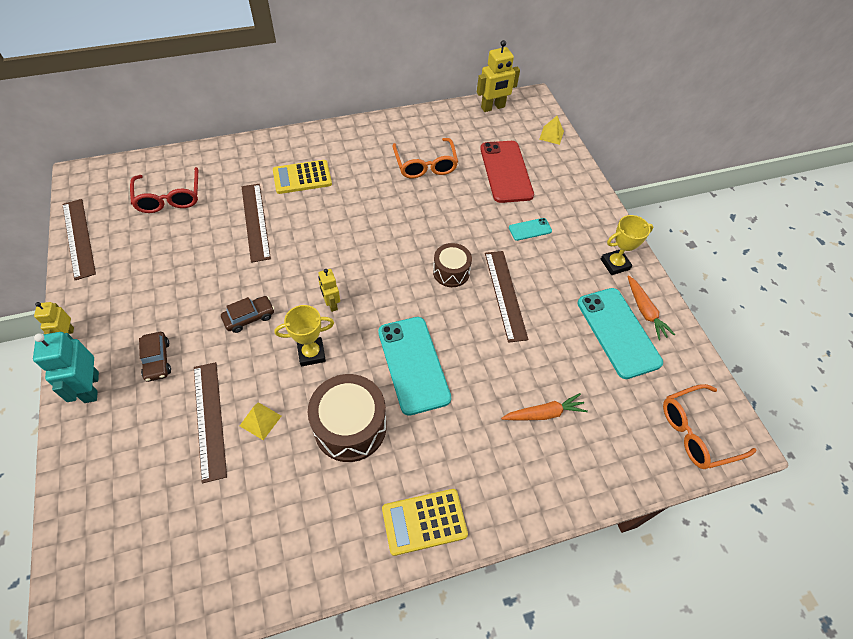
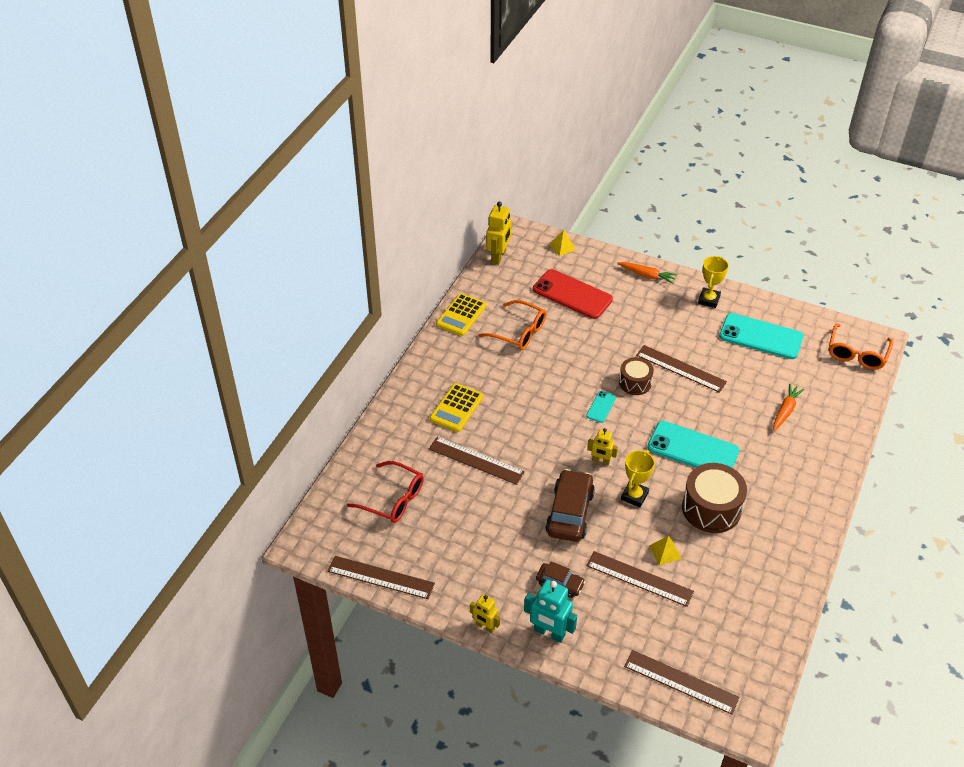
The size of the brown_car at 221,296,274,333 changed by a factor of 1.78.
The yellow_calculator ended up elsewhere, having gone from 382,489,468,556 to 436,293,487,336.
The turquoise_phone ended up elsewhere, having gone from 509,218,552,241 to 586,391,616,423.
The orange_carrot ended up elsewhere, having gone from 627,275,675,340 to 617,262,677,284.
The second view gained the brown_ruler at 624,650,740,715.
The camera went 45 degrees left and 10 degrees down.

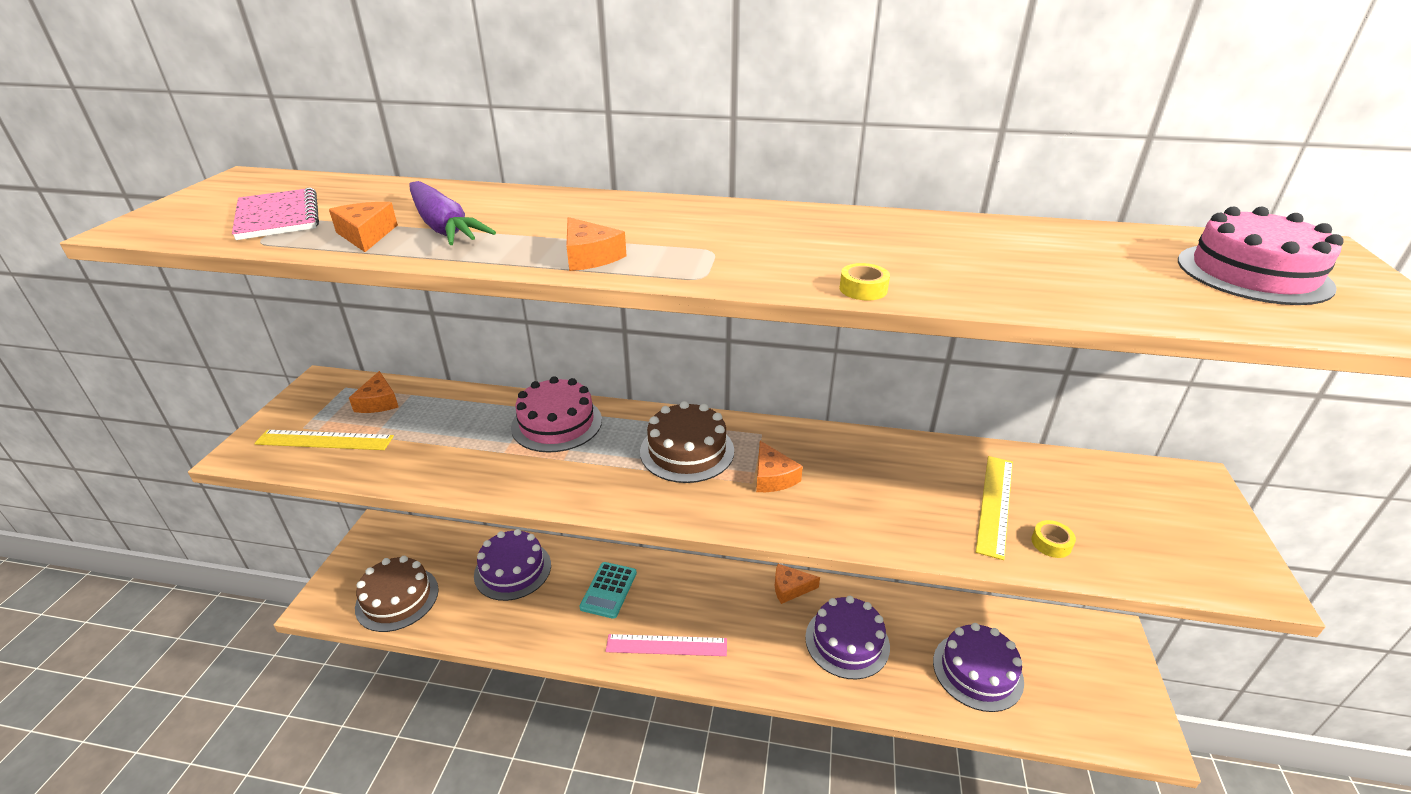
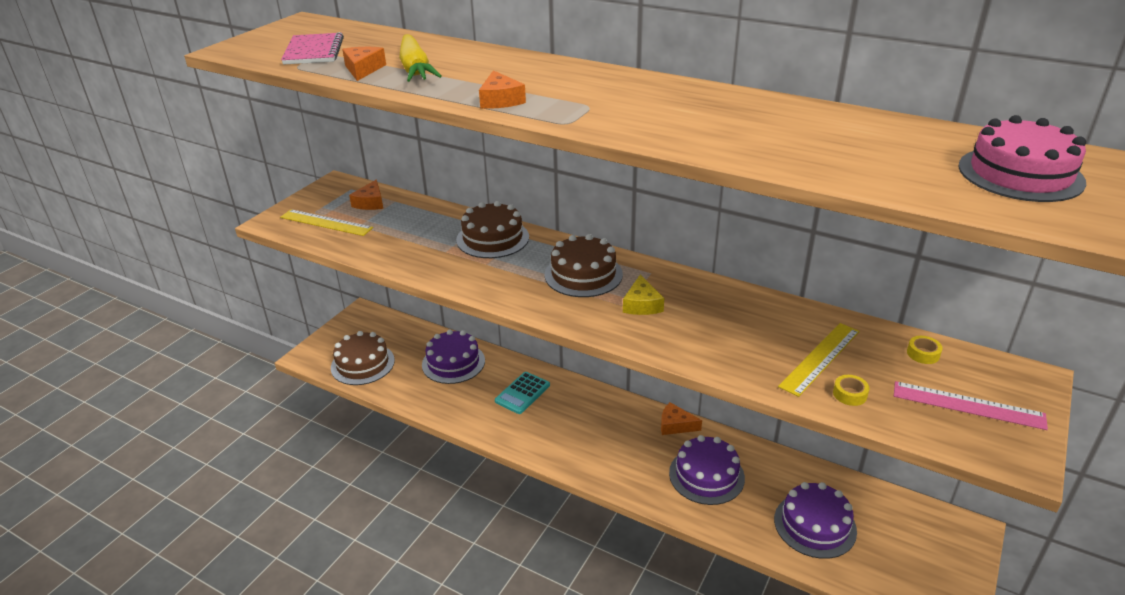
What was the purple_carrot at 409,181,496,245 turned into the yellow_carrot at 399,34,442,82.
What was the pink_cake at 511,376,602,453 turned into the brown_cake at 456,201,529,258.
The pink_ruler ended up elsewhere, having gone from 606,634,727,656 to 894,381,1048,430.
What was the orange_cheese at 756,441,803,492 turned into the yellow_cheese at 623,274,664,315.
The yellow_tape ended up elsewhere, having gone from 839,263,890,300 to 907,336,943,364.
The camera went 20 degrees right and 0 degrees up.

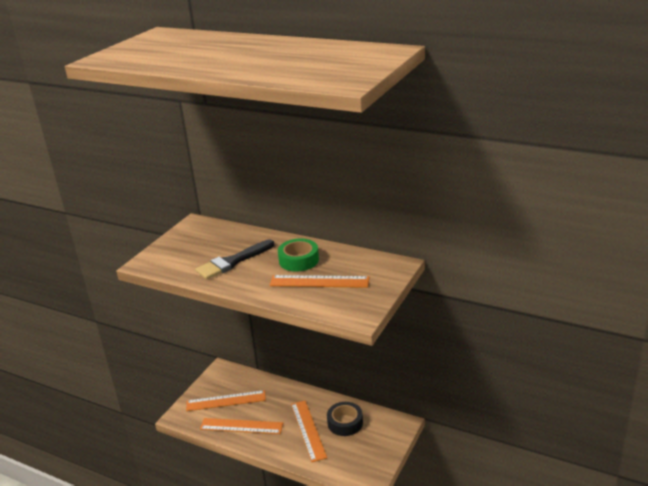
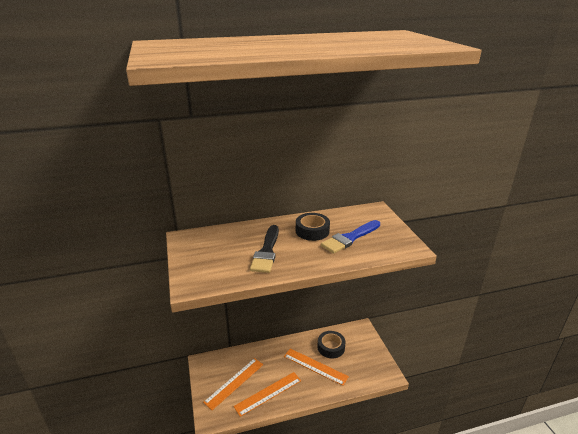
Where the orange_ruler stood at 270,275,369,288, the blue_brush came to stand at 321,220,380,254.
What was the green_tape at 278,238,319,272 turned into the black_tape at 296,213,330,241.
The camera went 45 degrees left and 0 degrees up.

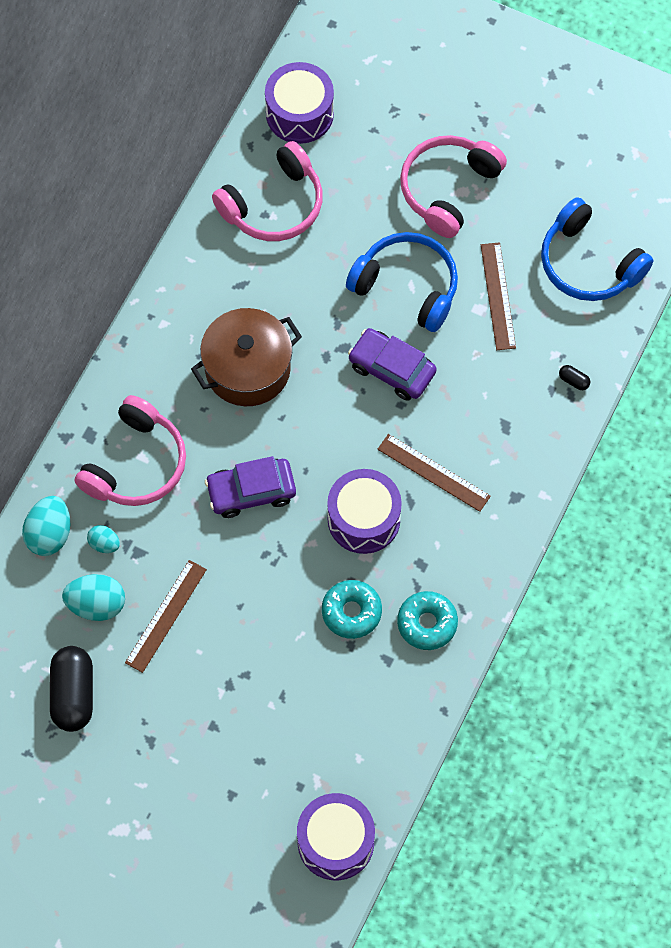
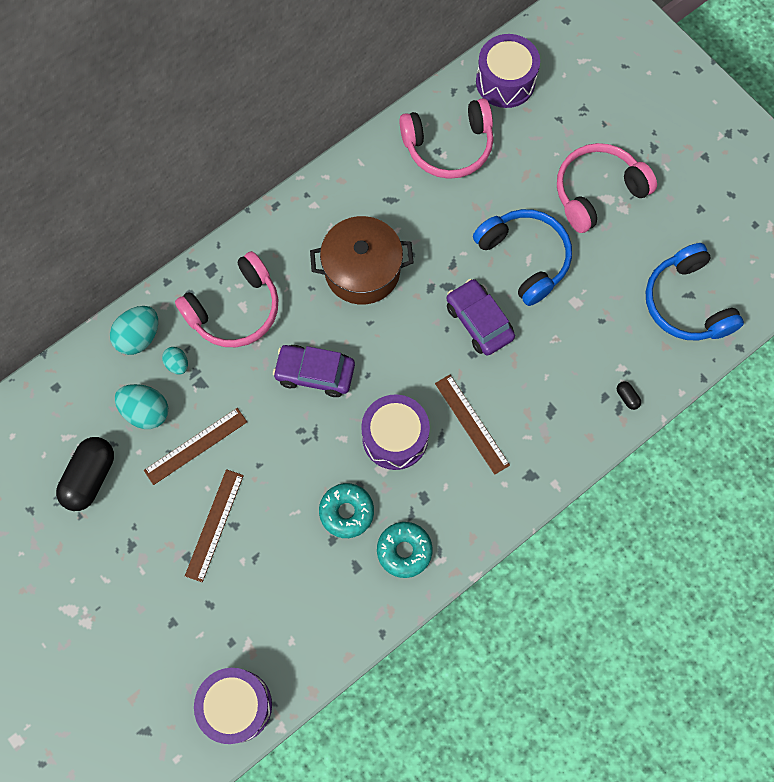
The brown_ruler ended up elsewhere, having gone from 481,242,516,350 to 185,469,244,582.
The camera went 25 degrees right and 5 degrees up.

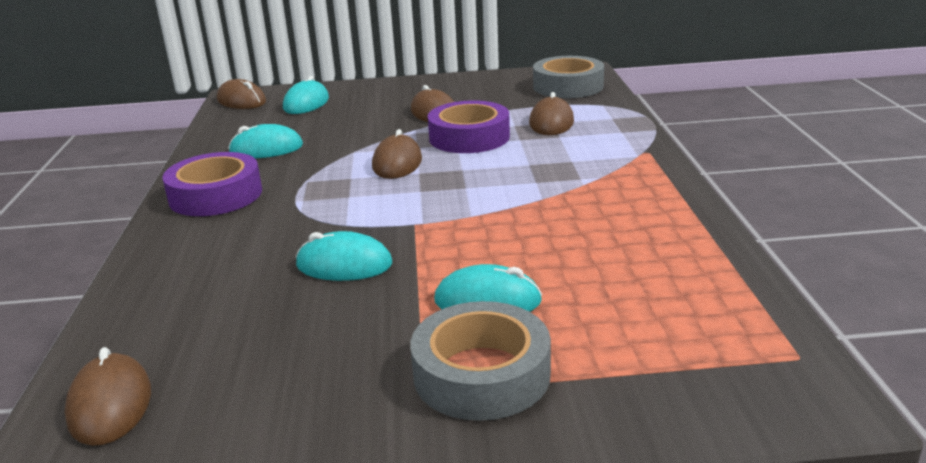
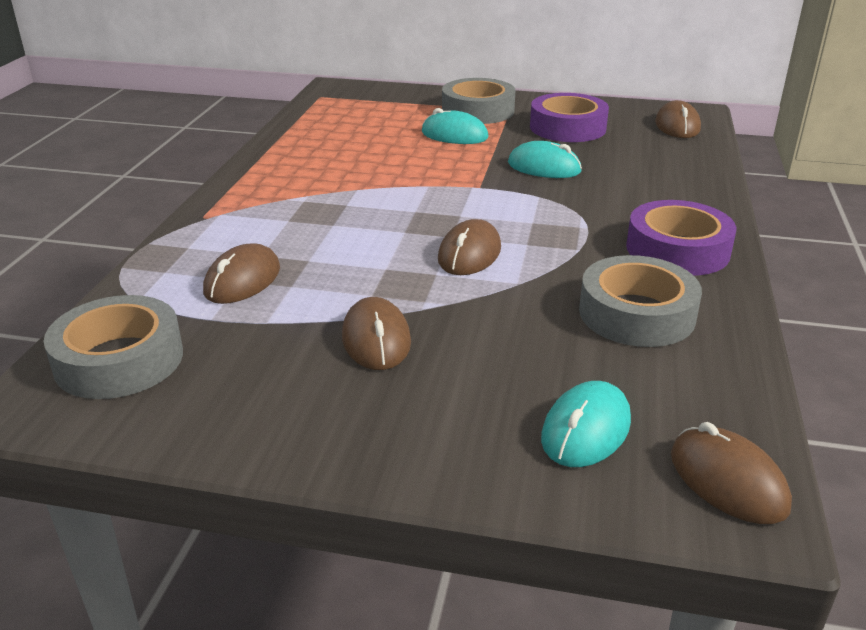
Where the turquoise_mouse stood at 228,124,303,158, the grey_tape came to stand at 579,255,702,347.
The purple_tape ended up elsewhere, having gone from 428,100,510,153 to 530,93,609,142.
The camera went 165 degrees left and 5 degrees up.

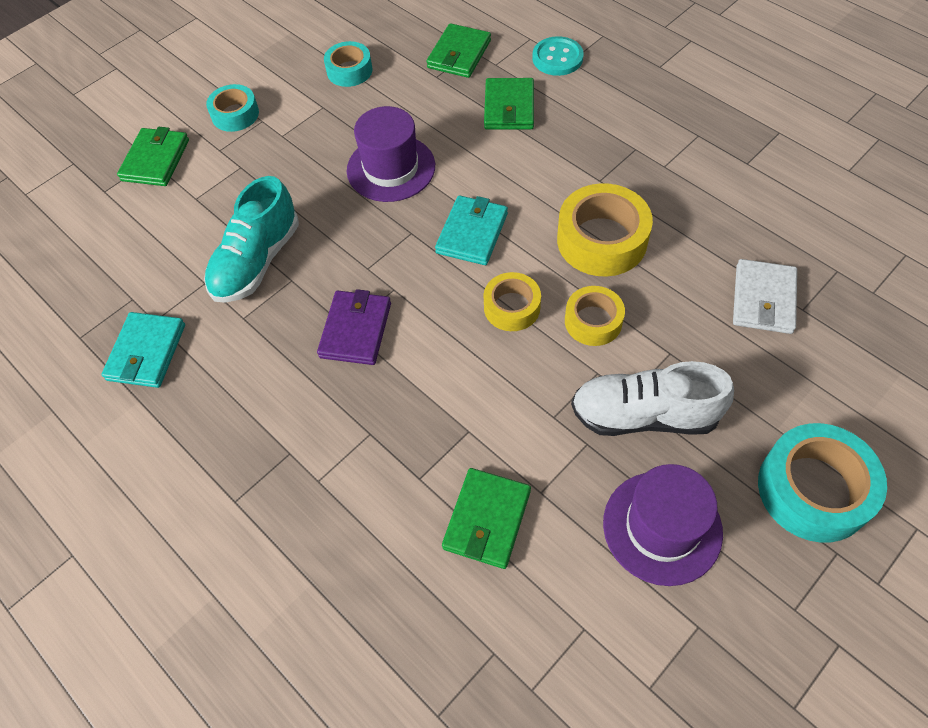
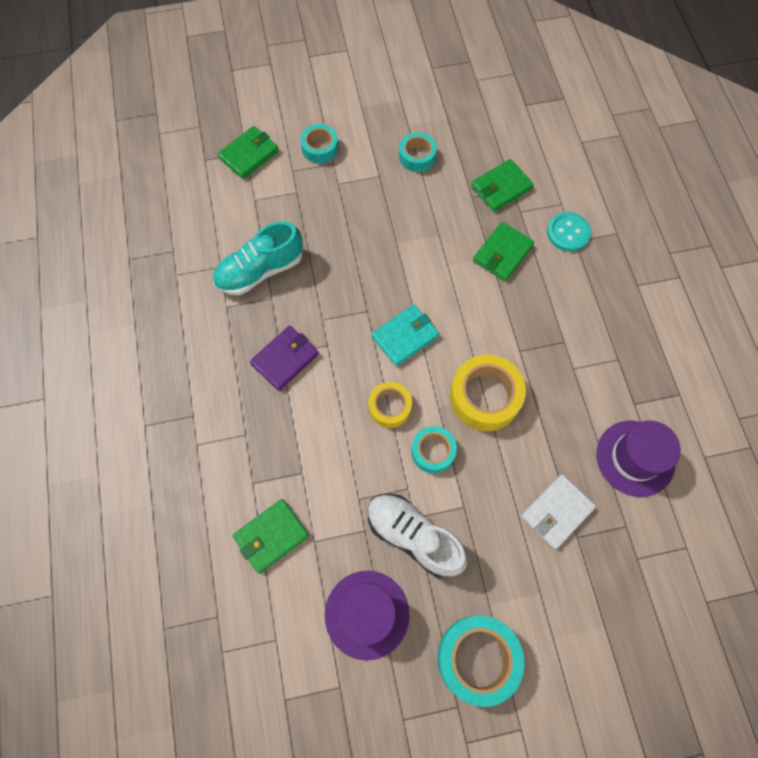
The second view lost the turquoise_wallet at 101,312,185,388.
The purple_hat ended up elsewhere, having gone from 347,106,435,202 to 596,420,681,497.
What was the yellow_tape at 565,286,625,346 turned into the turquoise_tape at 411,426,457,473.
The camera went 30 degrees right and 10 degrees up.

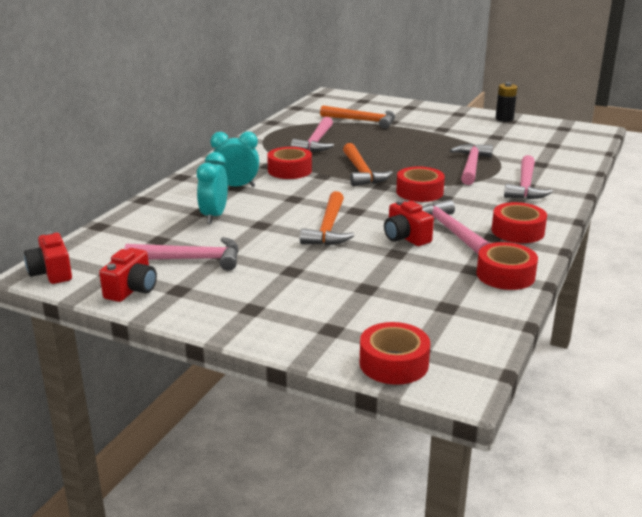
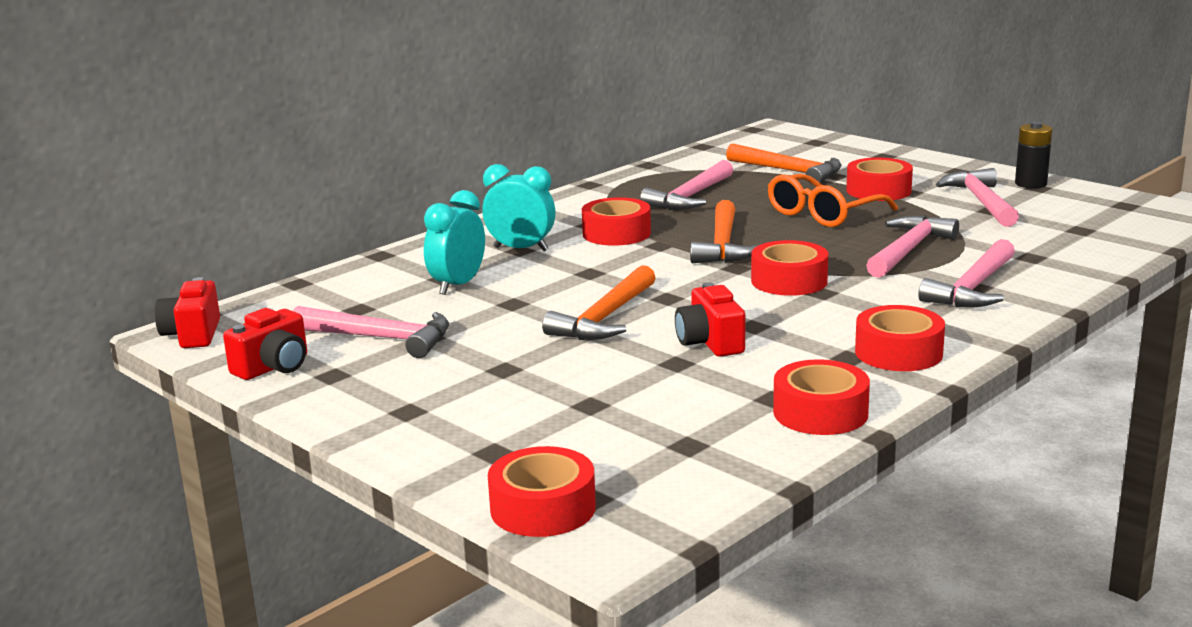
The pink_hammer ended up elsewhere, having gone from 422,200,490,254 to 936,168,1019,227.
The second view gained the orange_glasses at 768,174,898,227.
The second view gained the red_tape at 846,157,913,201.
The camera went 20 degrees right and 5 degrees down.

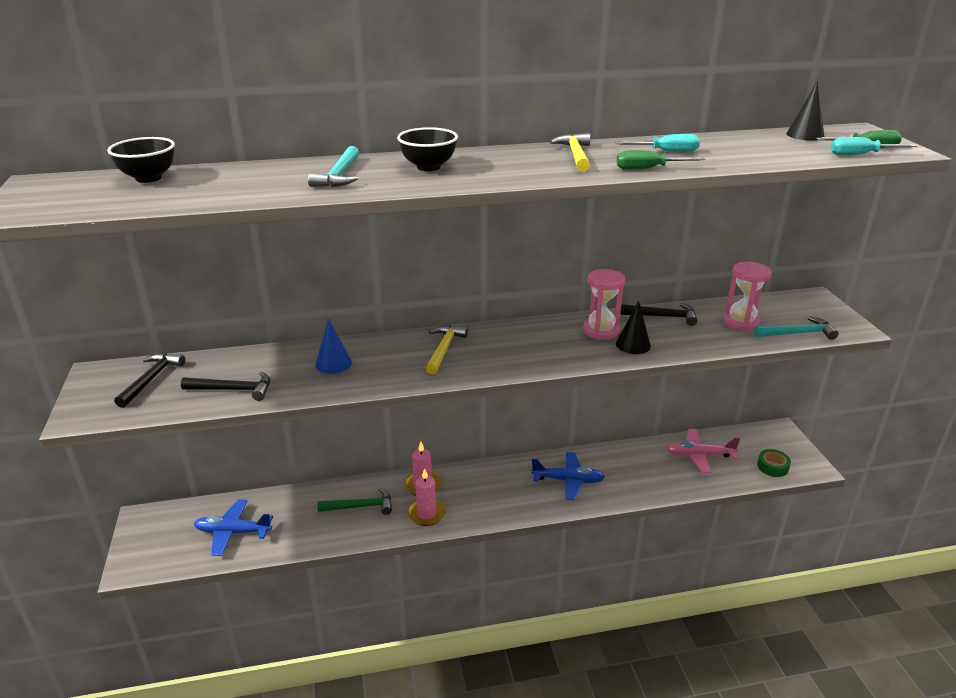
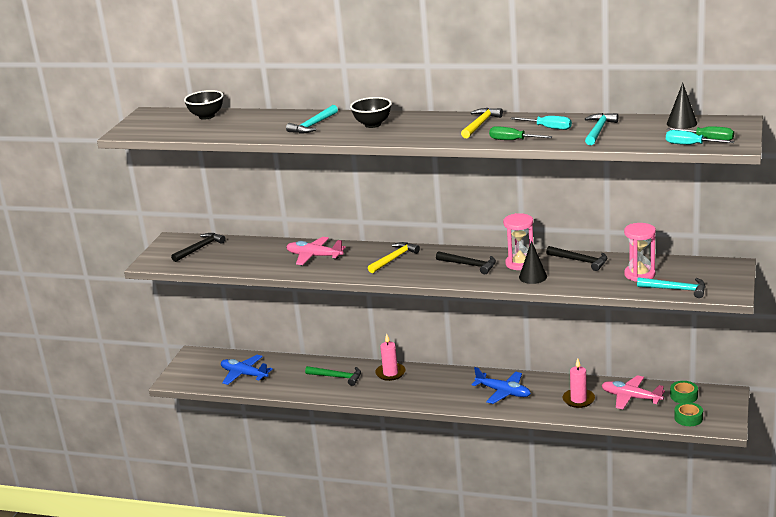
The black_hammer ended up elsewhere, having gone from 181,372,270,401 to 436,251,496,274.
Where the blue_cone stood at 315,318,352,374, the pink_plane came to stand at 286,237,346,265.
The pink_candle ended up elsewhere, having gone from 407,468,446,526 to 563,358,595,408.
The second view gained the turquoise_hammer at 585,113,619,145.
The second view gained the green_tape at 670,381,698,403.
The camera went 30 degrees right and 5 degrees down.

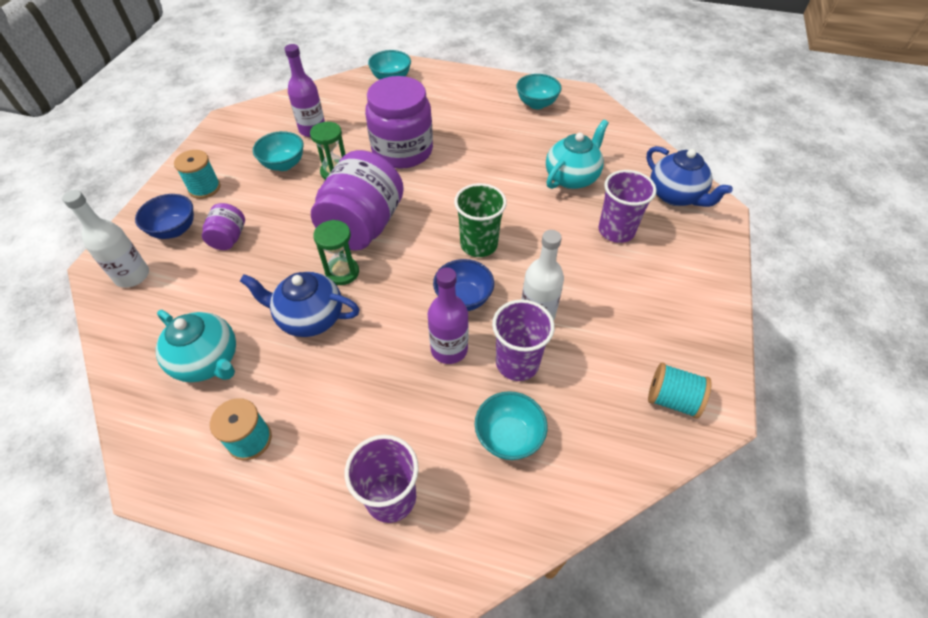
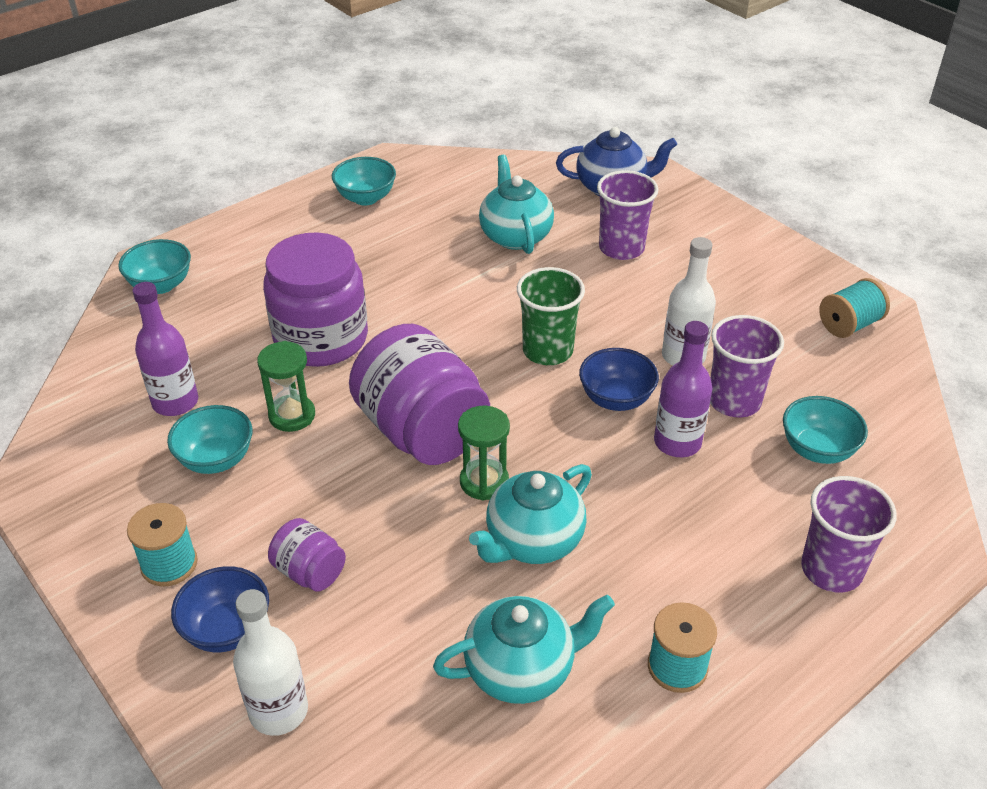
What was the blue_teapot at 240,272,360,337 turned into the turquoise_teapot at 469,464,592,564.
The camera went 55 degrees left and 10 degrees down.

